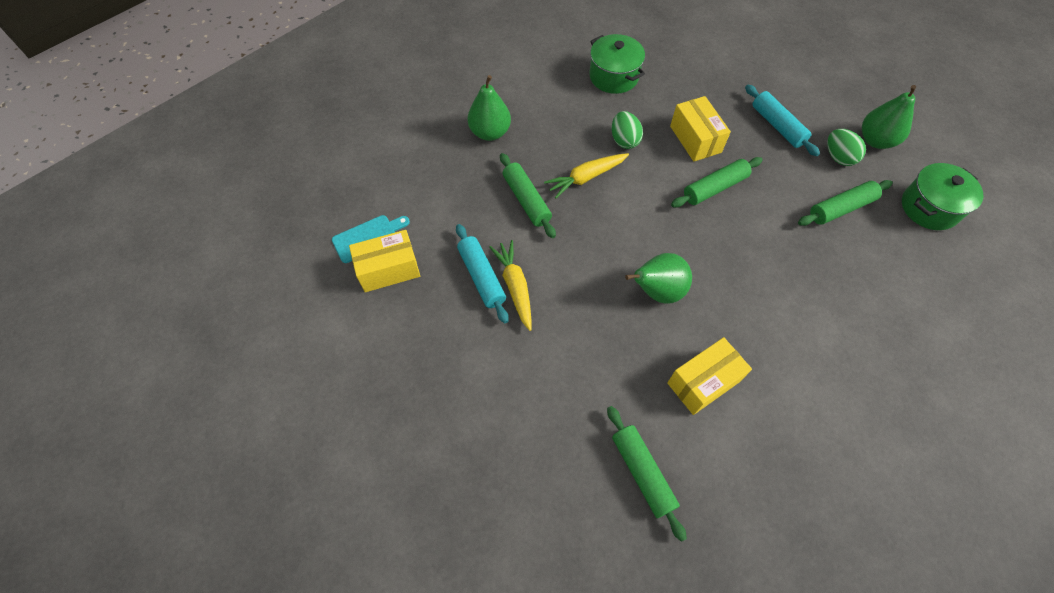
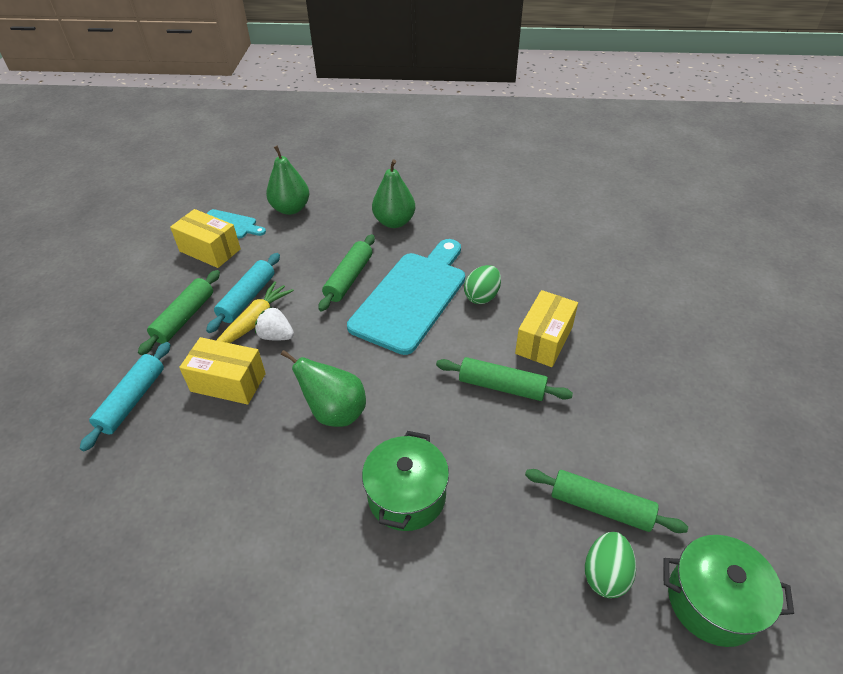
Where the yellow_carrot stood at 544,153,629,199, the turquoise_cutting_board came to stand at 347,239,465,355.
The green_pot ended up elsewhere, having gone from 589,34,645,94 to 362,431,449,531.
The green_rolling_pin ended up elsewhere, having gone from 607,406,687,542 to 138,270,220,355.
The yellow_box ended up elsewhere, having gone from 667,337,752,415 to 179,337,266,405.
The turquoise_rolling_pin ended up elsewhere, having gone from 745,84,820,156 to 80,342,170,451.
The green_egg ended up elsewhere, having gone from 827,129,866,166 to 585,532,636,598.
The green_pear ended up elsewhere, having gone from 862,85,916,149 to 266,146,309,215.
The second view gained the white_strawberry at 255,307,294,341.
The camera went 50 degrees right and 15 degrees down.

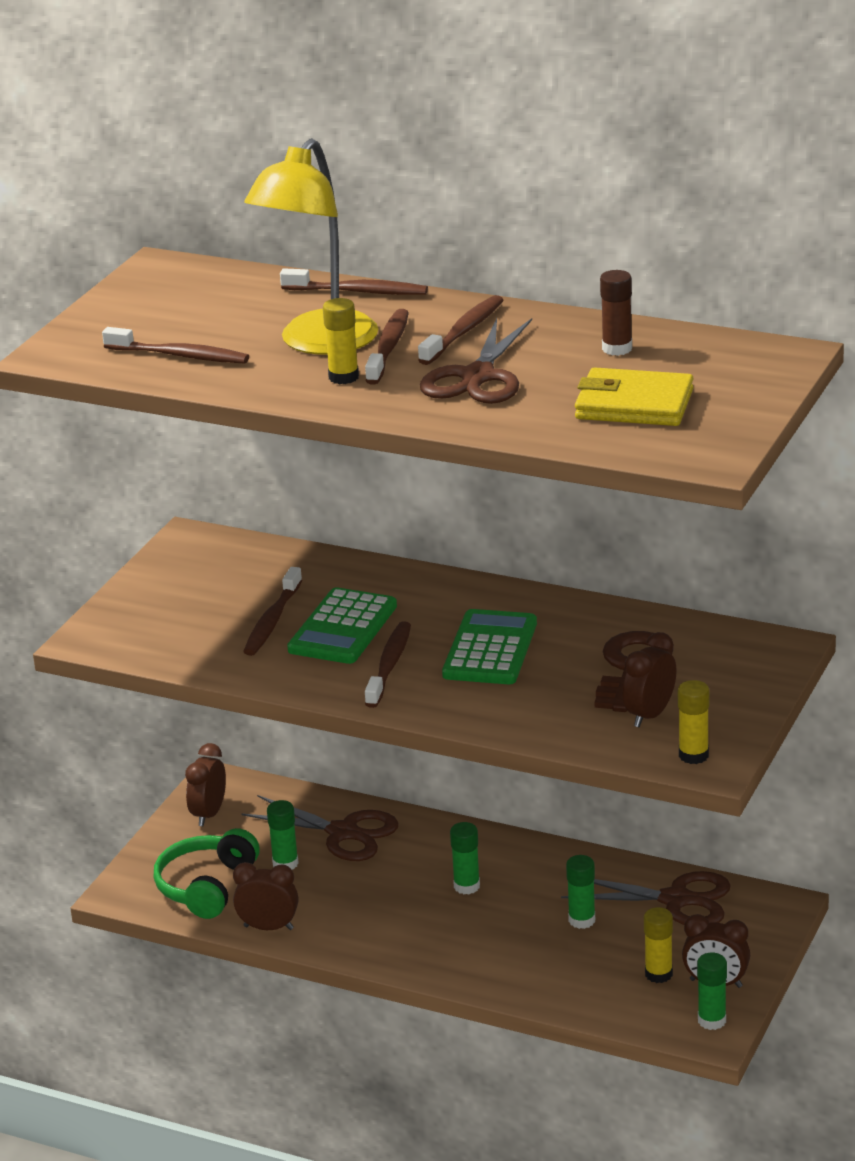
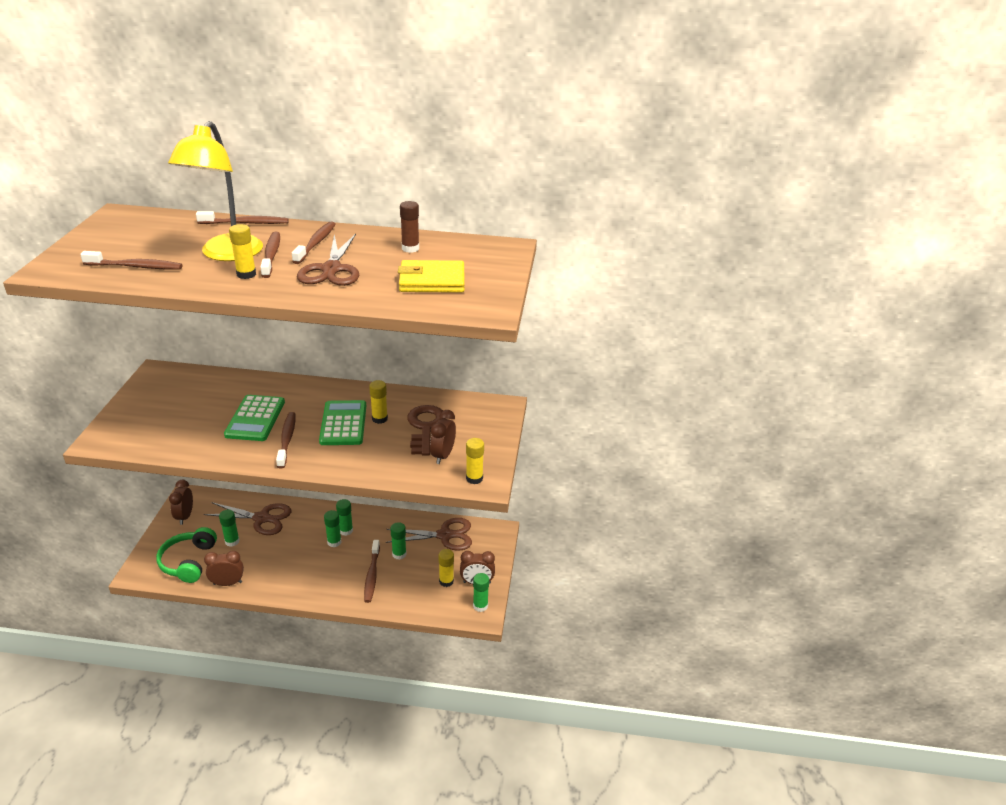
The brown_toothbrush ended up elsewhere, having gone from 243,567,302,656 to 364,540,380,603.
The second view gained the green_glue_stick at 336,499,353,536.
The second view gained the yellow_glue_stick at 369,380,388,424.
The camera went 20 degrees left and 5 degrees up.

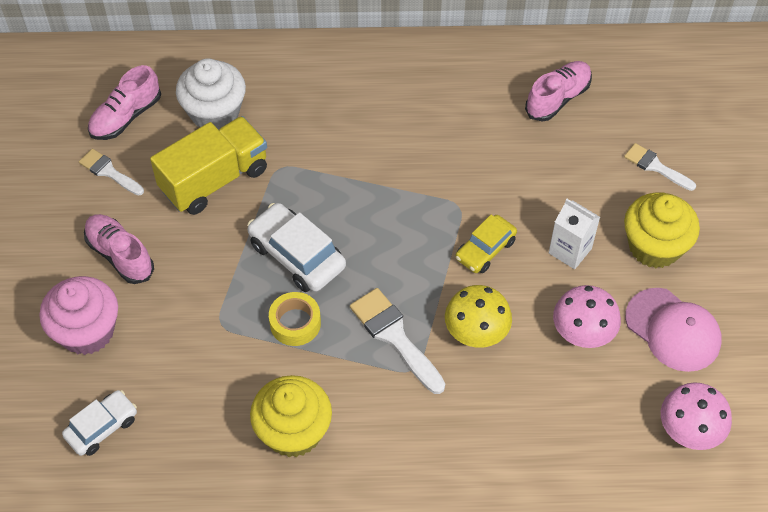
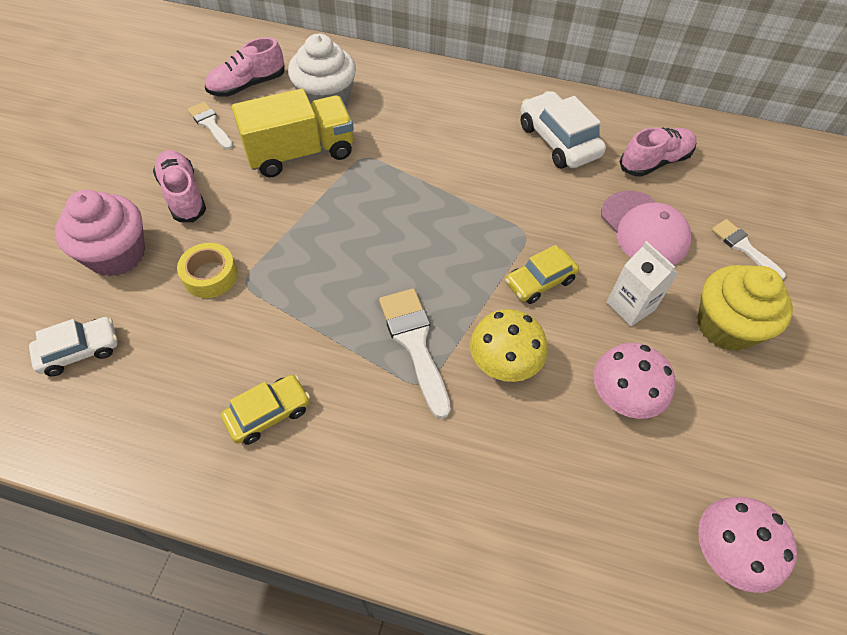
The white_car ended up elsewhere, having gone from 247,203,346,292 to 521,91,606,168.
Where the yellow_cupcake stood at 250,375,332,457, the yellow_car came to stand at 221,375,310,445.
The yellow_tape ended up elsewhere, having gone from 269,292,321,346 to 177,243,238,298.
The pink_cap ended up elsewhere, having gone from 625,288,722,372 to 601,191,691,265.
The camera went 15 degrees right and 0 degrees up.

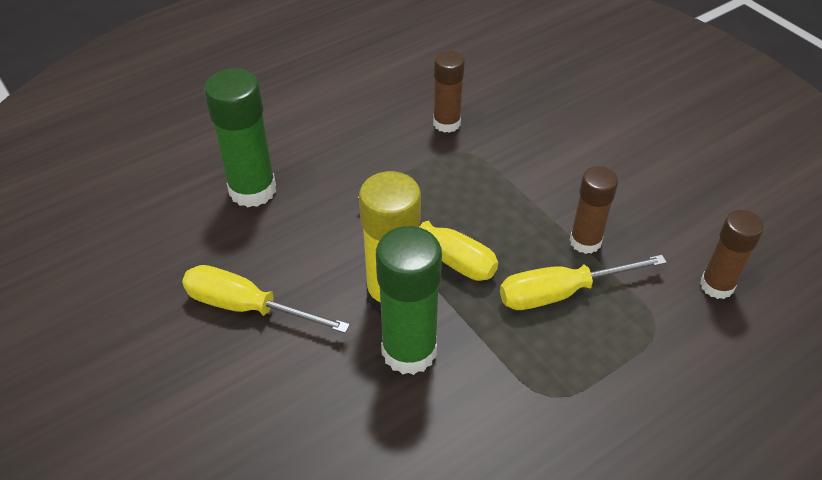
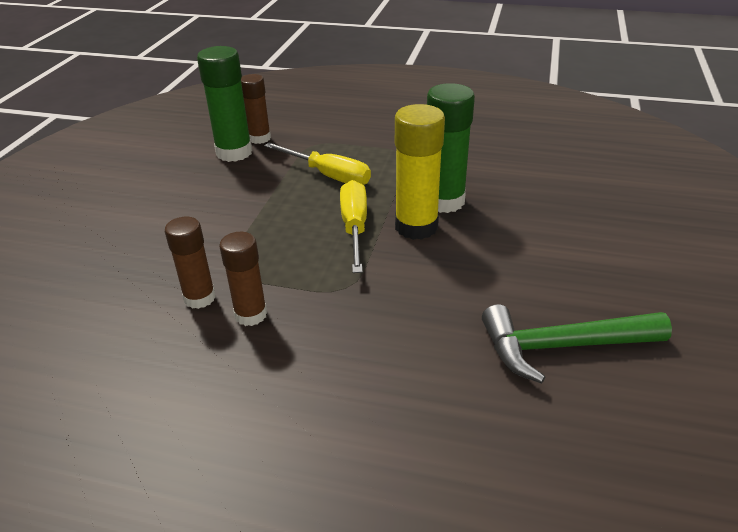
The second view lost the yellow_screwdriver at 182,265,350,333.
The green_glue_stick ended up elsewhere, having gone from 204,68,276,207 to 197,46,252,162.
The brown_glue_stick ended up elsewhere, having gone from 570,166,618,254 to 219,232,267,326.
The second view gained the green_hammer at 482,304,672,384.
The camera went 130 degrees left and 10 degrees down.

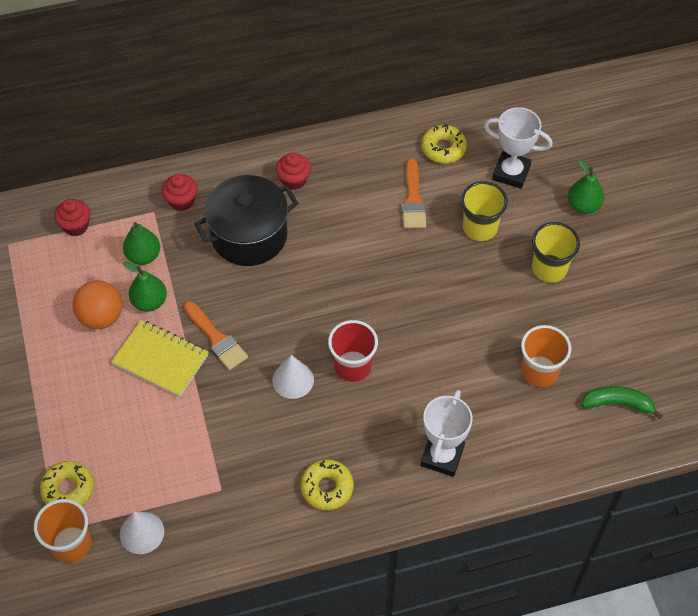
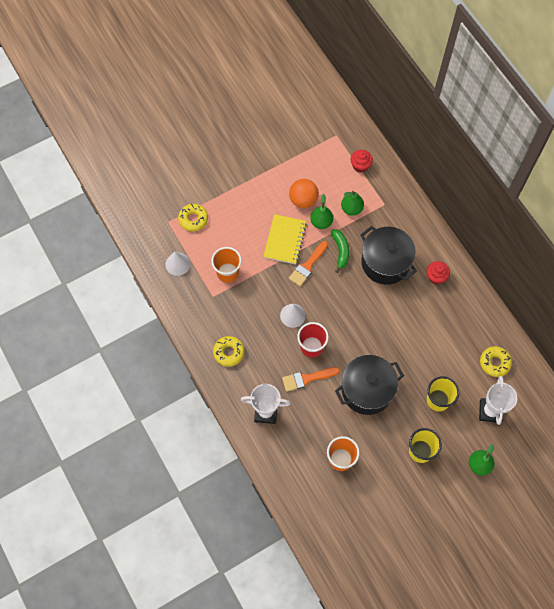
The orange_cup ended up elsewhere, having gone from 34,499,91,563 to 211,247,242,283.
The second view lost the red_cupcake at 162,174,197,211.
The orange_brush ended up elsewhere, having gone from 402,159,426,228 to 282,367,340,392.
The green_banana ended up elsewhere, having gone from 581,386,663,419 to 331,229,349,273.
The second view gained the black_pot at 335,355,404,415.
The camera went 75 degrees right and 10 degrees up.

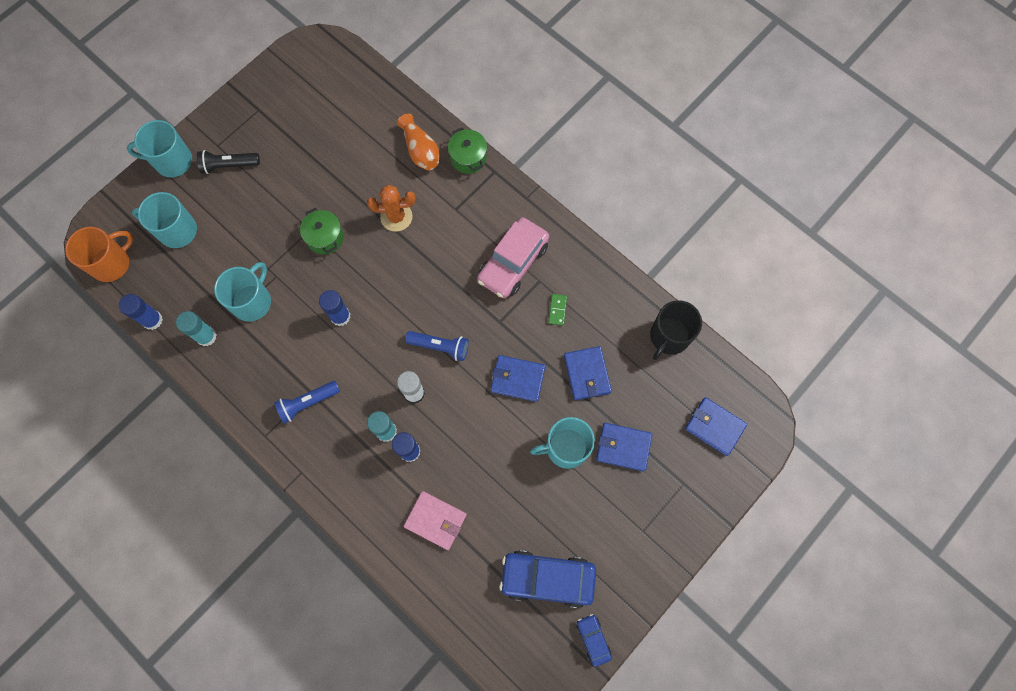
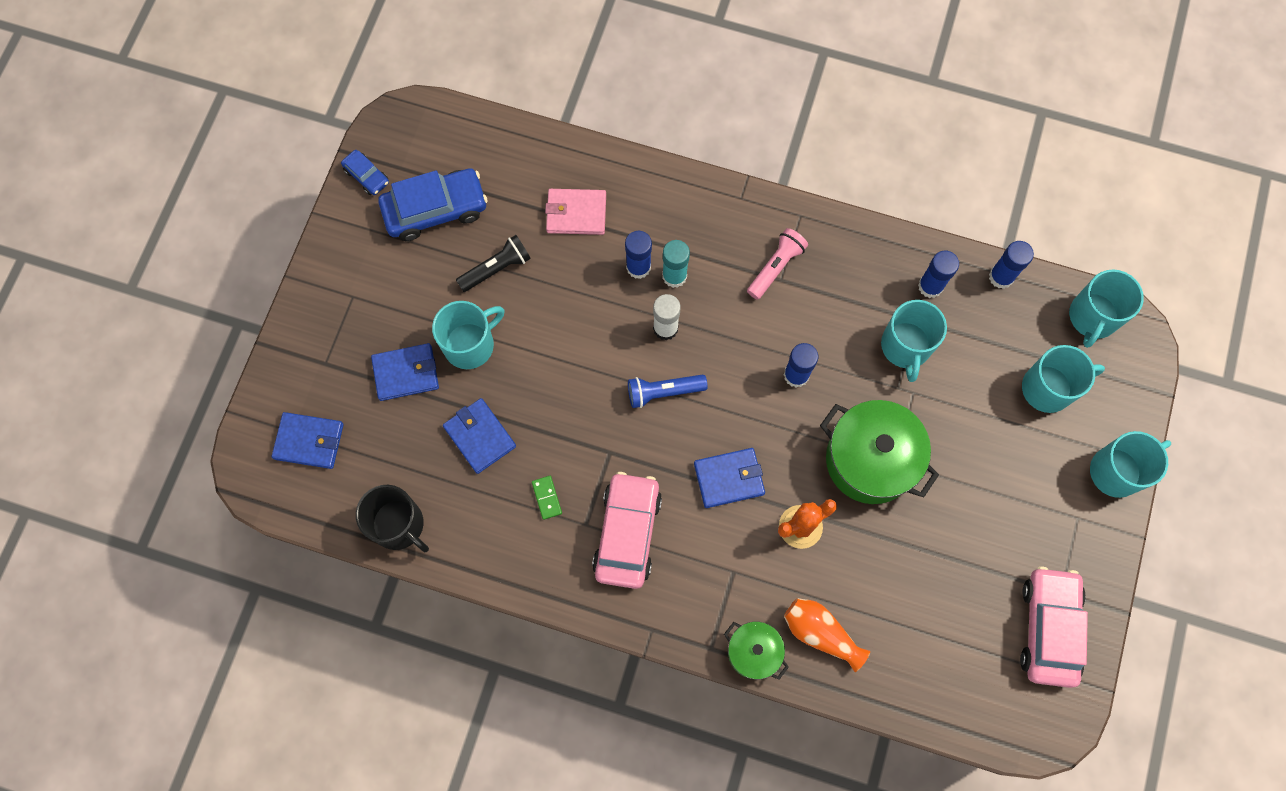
What was the orange_mug at 65,227,133,282 turned into the turquoise_mug at 1069,270,1144,348.
What was the turquoise_glue_stick at 176,311,217,346 turned into the blue_glue_stick at 918,251,959,298.
The black_flashlight ended up elsewhere, having gone from 197,150,260,174 to 456,235,531,292.
What was the blue_flashlight at 274,381,340,424 turned into the pink_flashlight at 747,228,808,300.
The size of the green_pot at 300,208,344,254 changed by a factor of 1.81.
The blue_wallet ended up elsewhere, having gone from 490,355,546,402 to 694,448,765,508.
The black_mug at 650,300,702,360 ended up facing another way, 120 degrees clockwise from before.
The second view gained the pink_car at 1020,566,1088,688.
The camera went 155 degrees right and 0 degrees up.

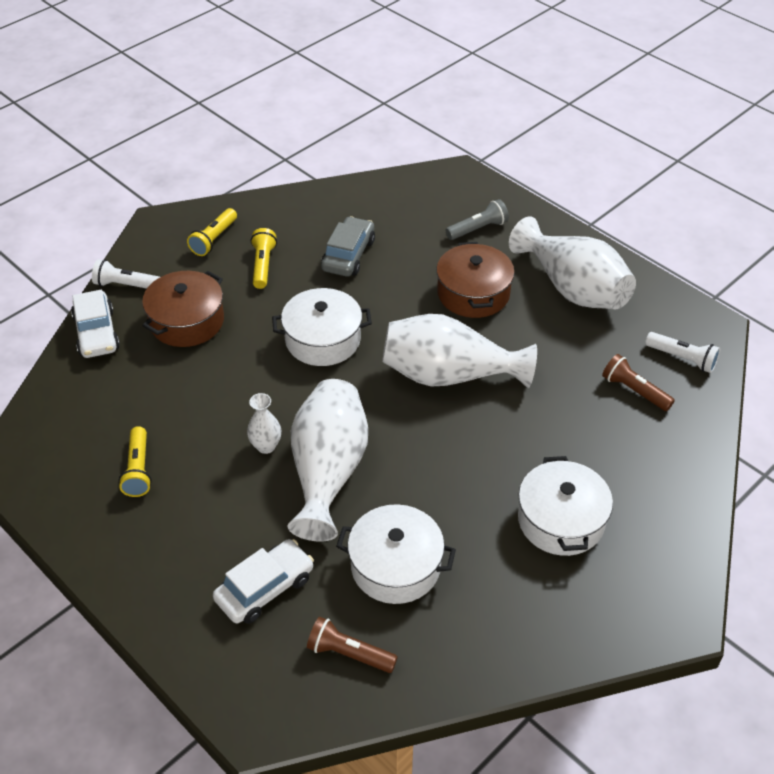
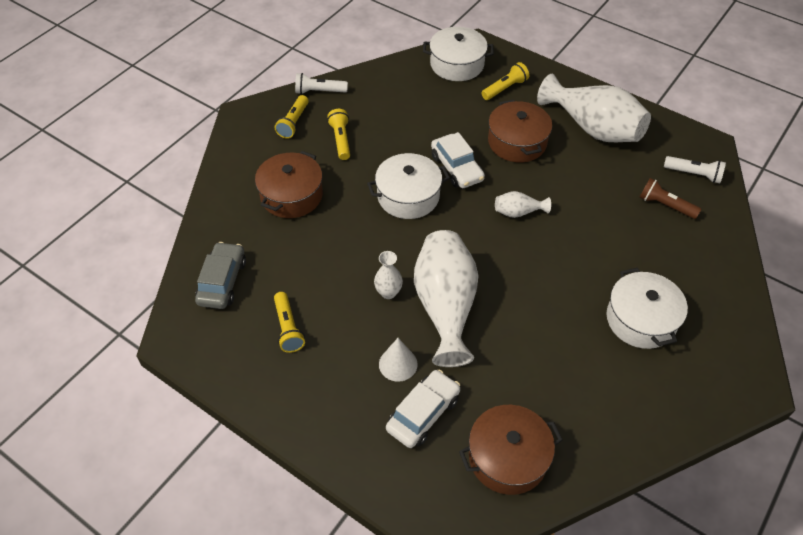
The white_car ended up elsewhere, having gone from 71,290,120,358 to 431,132,485,188.
The white_flashlight ended up elsewhere, having gone from 92,259,160,289 to 295,73,348,94.
Where the brown_flashlight stood at 307,617,398,673, the brown_pot came to stand at 459,405,563,495.
The grey_car ended up elsewhere, having gone from 321,216,375,276 to 195,242,246,309.
The white_pot ended up elsewhere, having gone from 336,504,456,604 to 423,27,494,81.
The size of the white_vase at 382,314,537,388 changed by a factor of 0.45.
What was the grey_flashlight at 446,199,509,240 turned into the yellow_flashlight at 482,62,529,100.
The second view gained the white_cone at 379,338,418,382.
The camera went 10 degrees left and 5 degrees up.

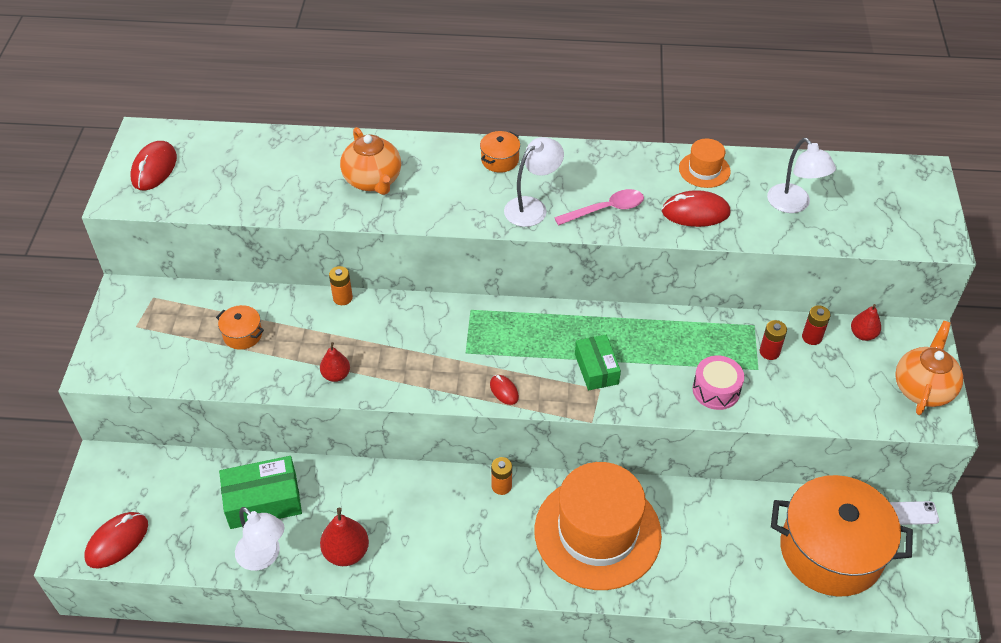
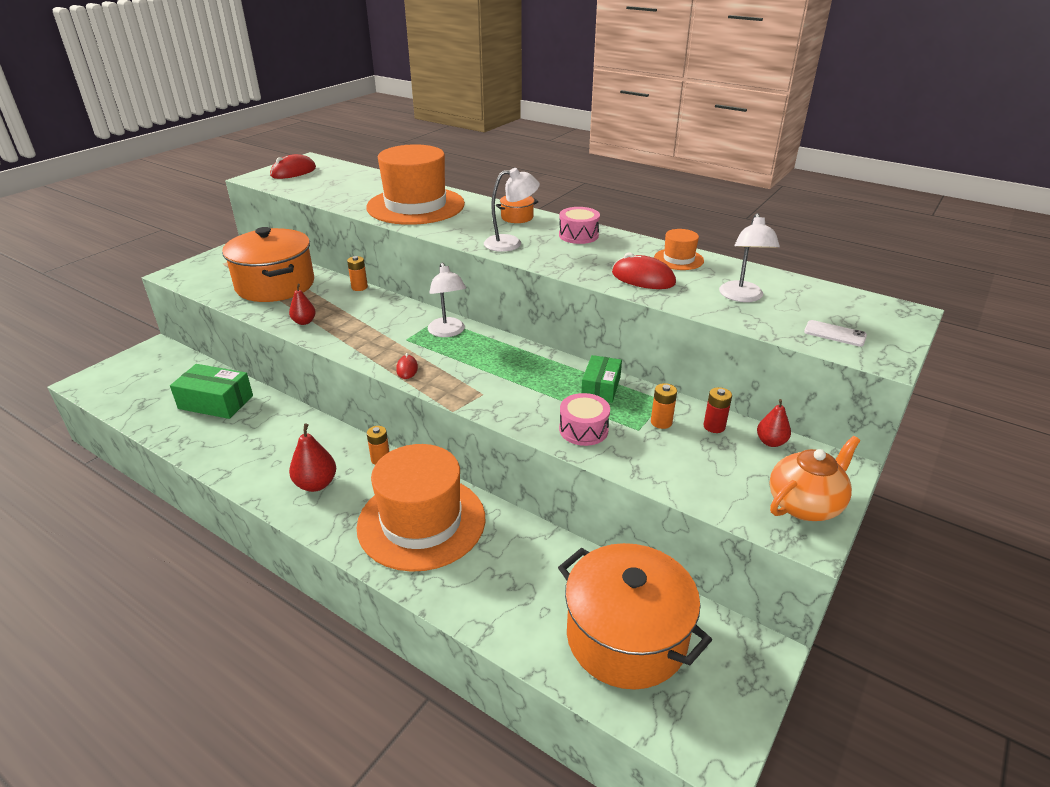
The second view lost the red_mouse at 84,512,148,568.
The size of the orange_pot at 216,305,264,350 changed by a factor of 2.48.
The white_lamp ended up elsewhere, having gone from 235,507,285,571 to 428,263,466,337.
The red_pear ended up elsewhere, having gone from 320,508,369,566 to 289,423,336,492.
Where the orange_teapot stood at 340,127,401,195, the orange_hat came to stand at 366,144,465,225.
The second view lost the pink_spoon at 554,189,644,226.
The green_box ended up elsewhere, having gone from 575,335,621,390 to 581,355,622,403.
What was the red_battery at 759,320,787,360 turned into the orange_battery at 651,383,677,429.
The white_phone ended up elsewhere, having gone from 889,501,939,525 to 804,320,867,347.
The second view gained the pink_drum at 559,207,600,244.
The camera went 30 degrees right and 15 degrees down.

